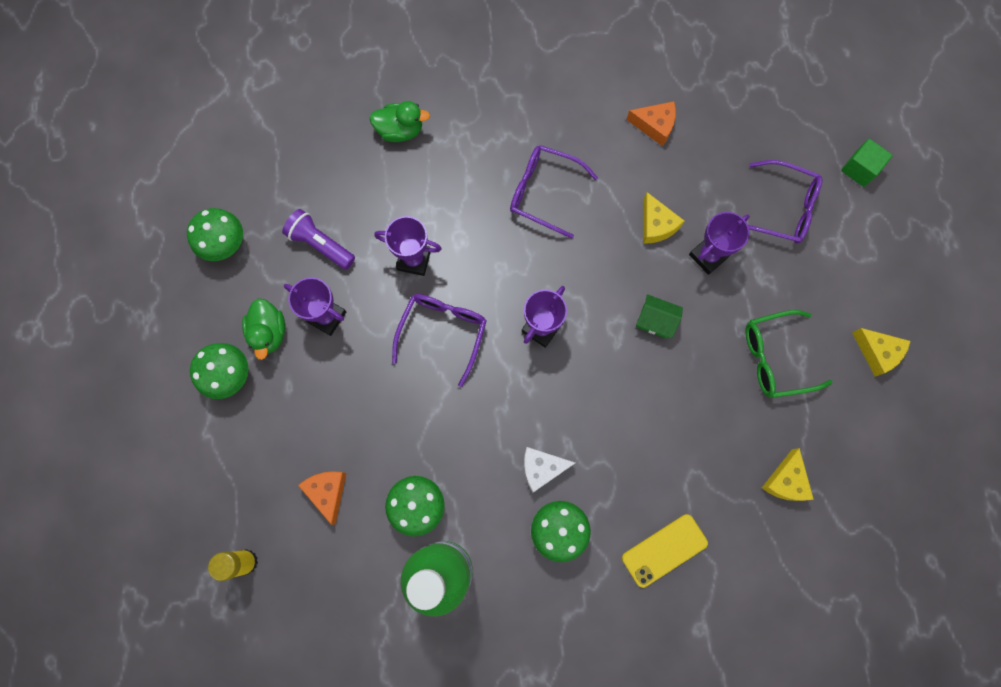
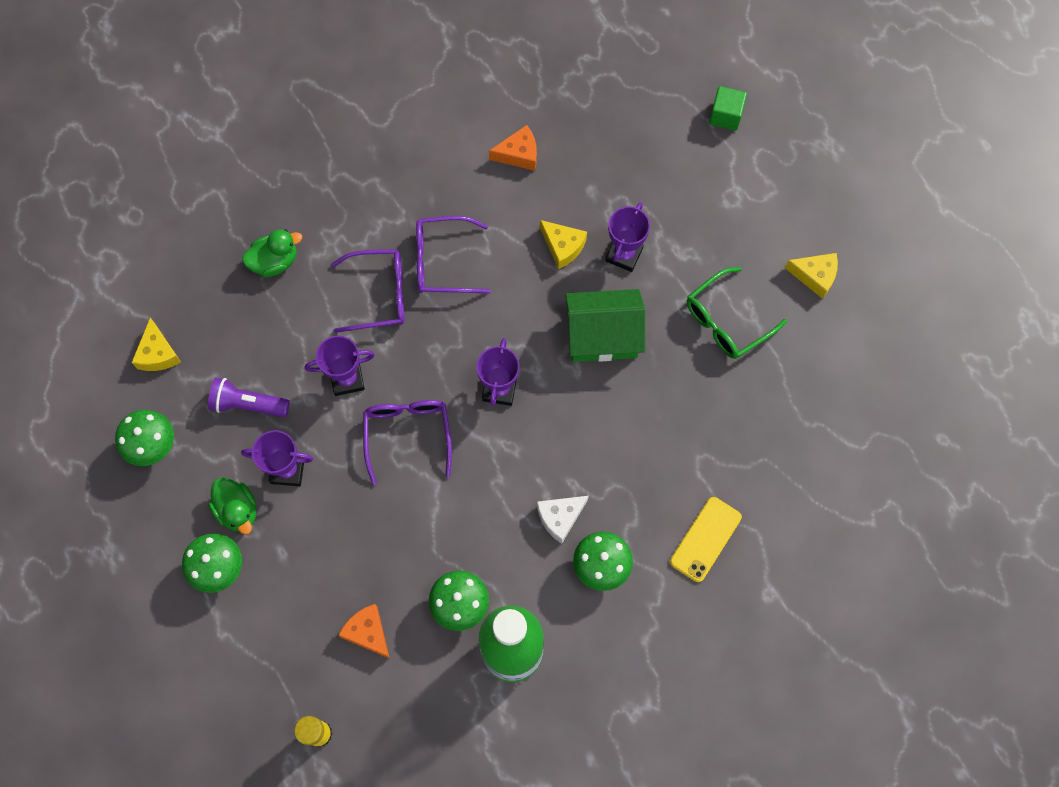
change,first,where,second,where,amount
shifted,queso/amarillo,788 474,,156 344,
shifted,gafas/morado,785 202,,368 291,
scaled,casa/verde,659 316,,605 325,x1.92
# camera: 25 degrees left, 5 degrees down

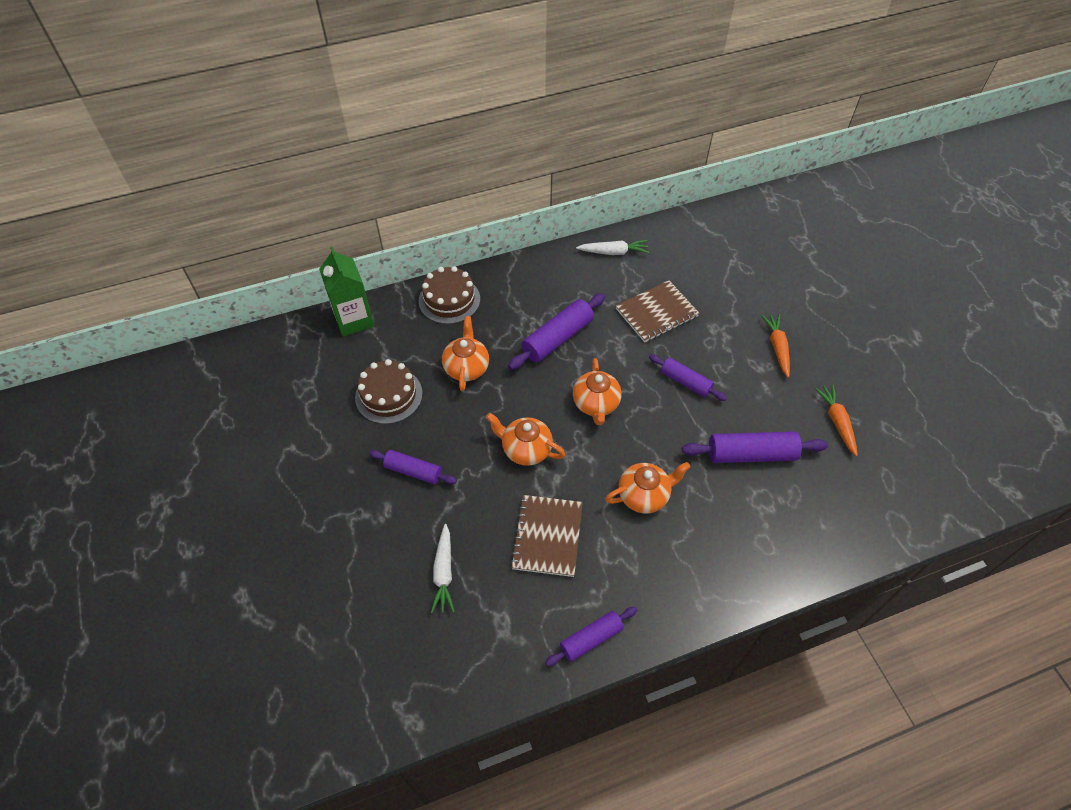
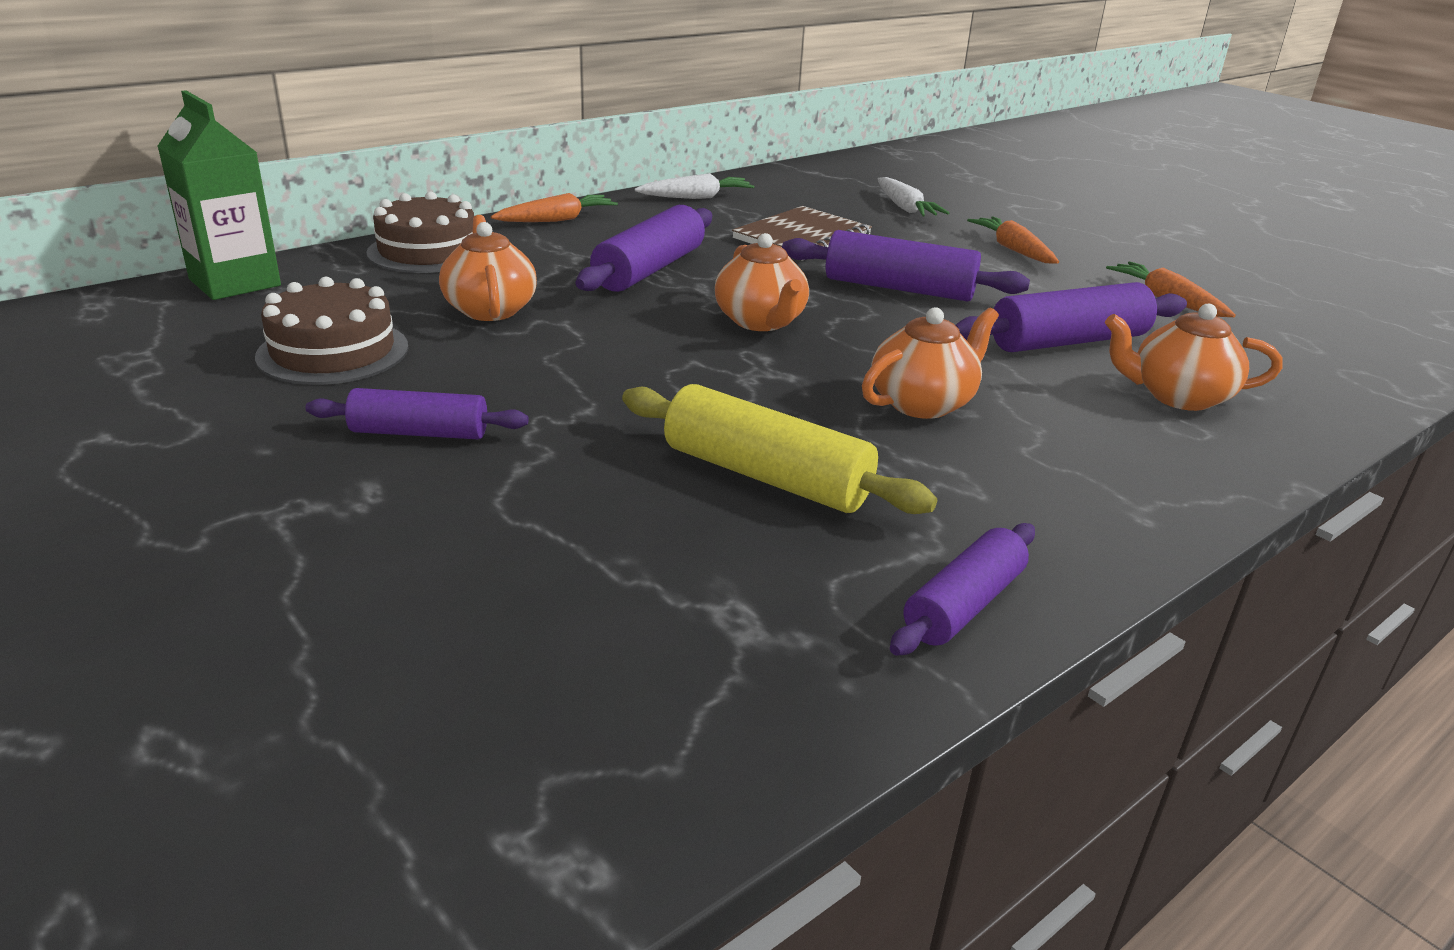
change,first,where,second,where,amount
new,,,zanahoria/naranja,554 207,
swapped,cuaderno/marrón,546 536,rodillo/amarillo,779 449,
scaled,rodillo/morado,688 377,,906 265,x1.54
shifted,zanahoria/blanco,443 568,,913 197,
shifted,tetera/naranja,525 439,,1194 357,
# camera: 20 degrees left, 25 degrees down

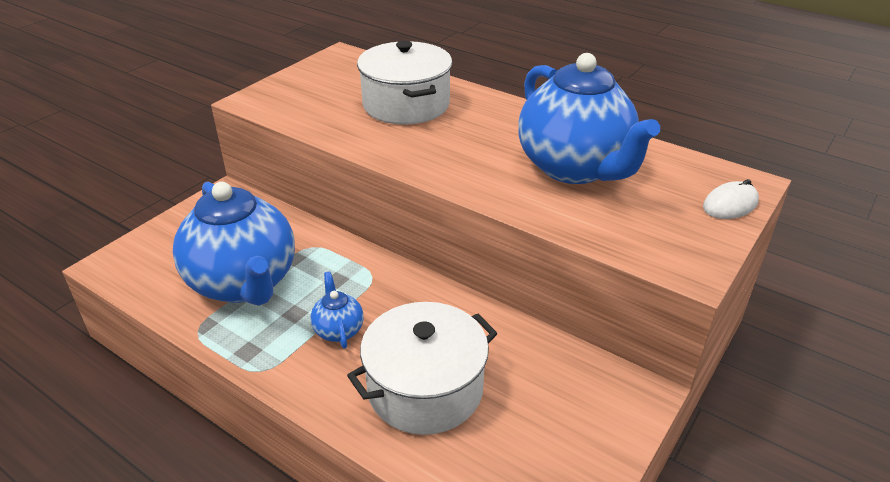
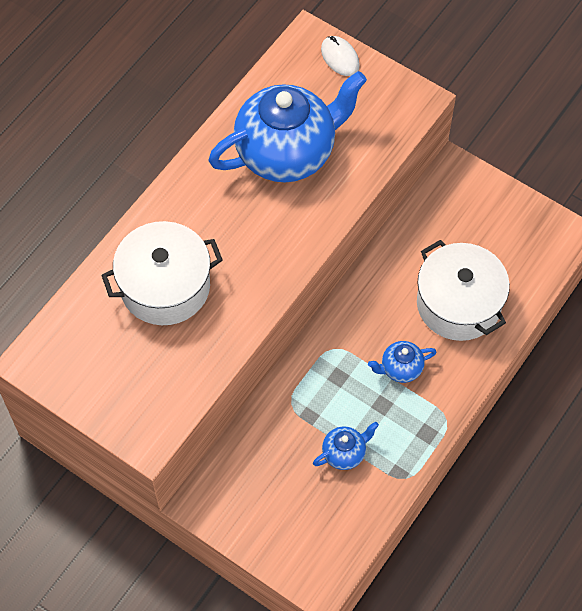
change,first,where,second,where,amount
scaled,tetera/azul,234 244,,346 446,x0.42
# camera: 90 degrees left, 25 degrees up

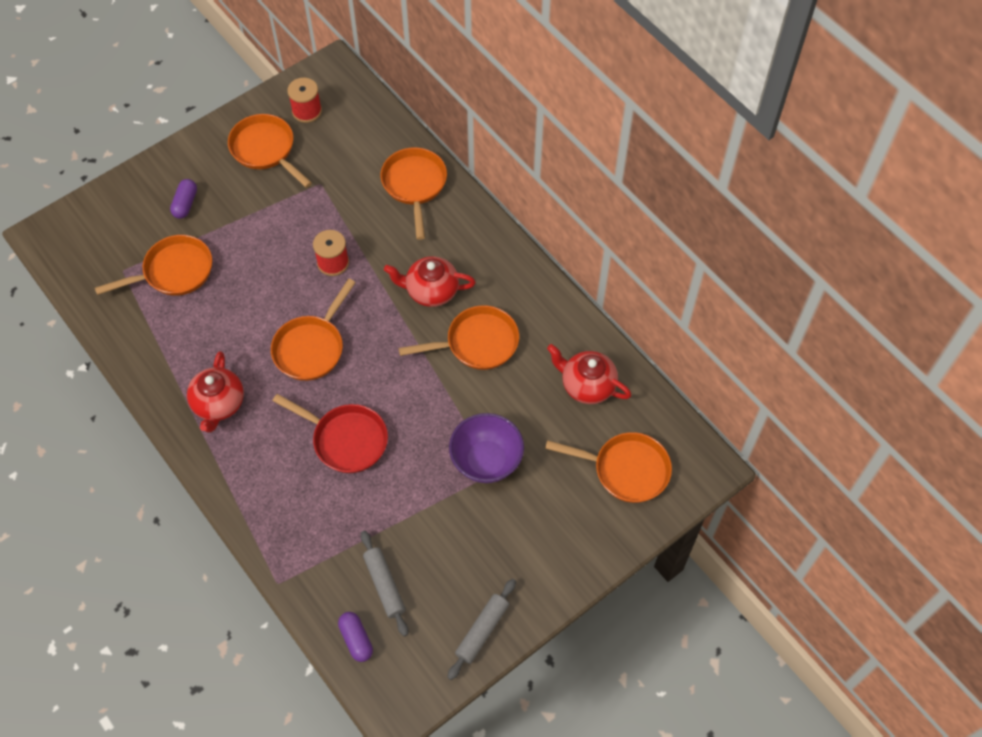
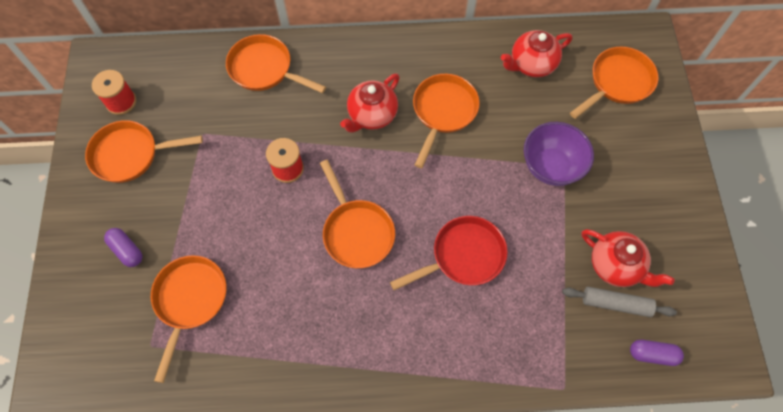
change,first,where,second,where,amount
shifted,tetera/rojo,215 391,,628 258,
gone,rodillo/gris,481 629,,,
# camera: 55 degrees left, 5 degrees up

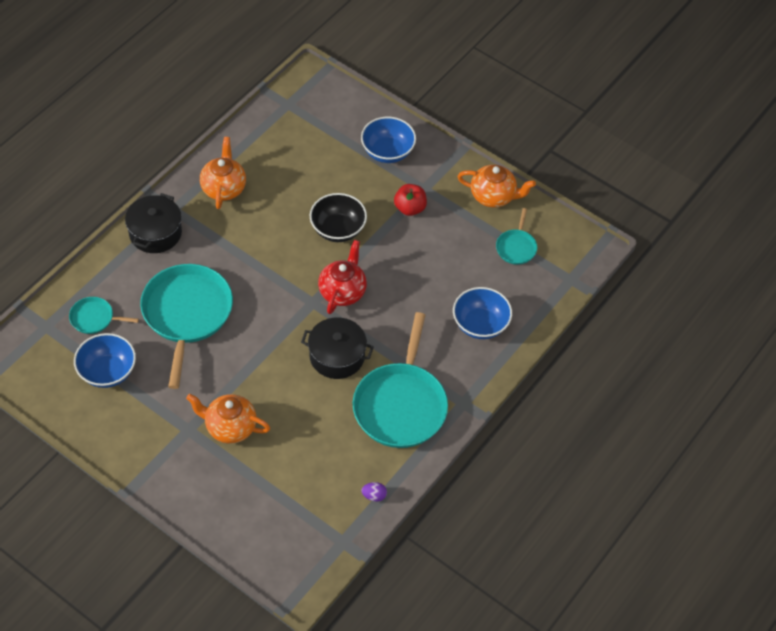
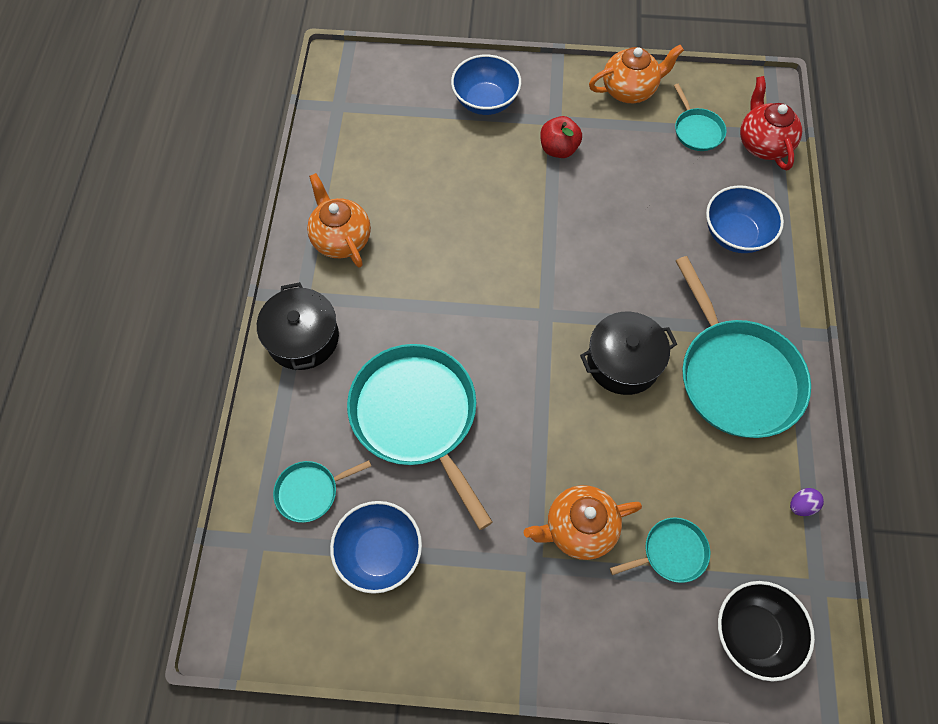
change,first,where,second,where,amount
new,,,sartén/turquesa,660 550,
shifted,cuenco/negro,338 217,,766 631,
shifted,tetera/rojo,342 277,,771 123,
# camera: 30 degrees left, 10 degrees up

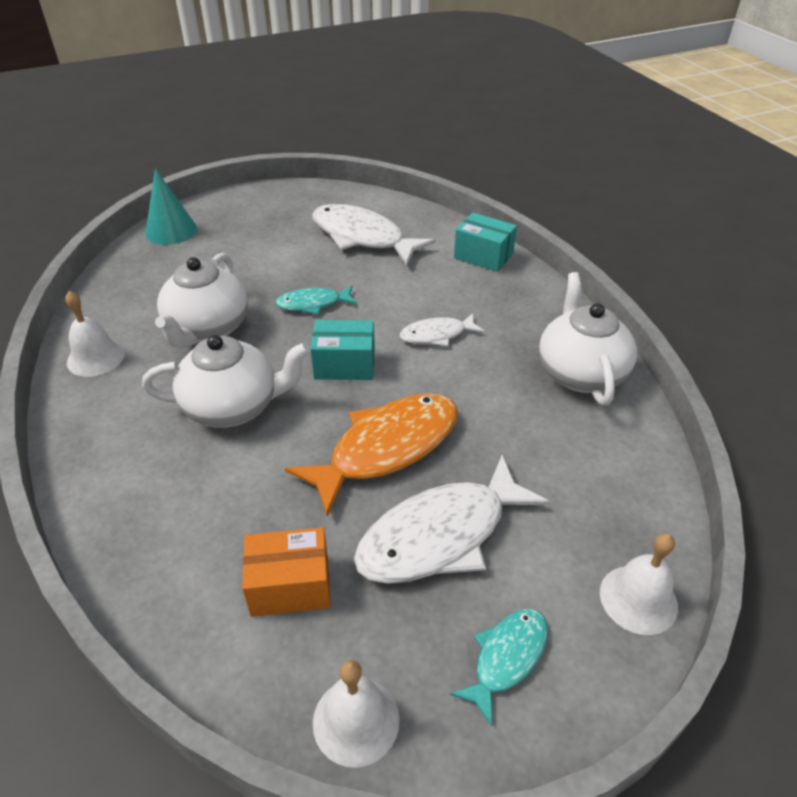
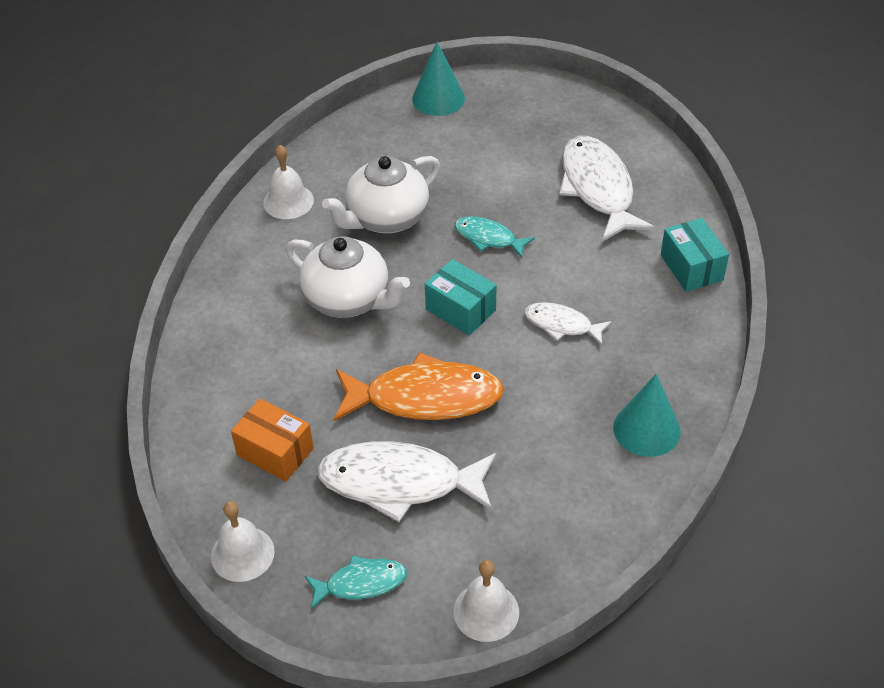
change,first,where,second,where,amount
swapped,tetera/blanco,588 339,cono/turquesa,647 415,
# camera: 40 degrees right, 5 degrees up

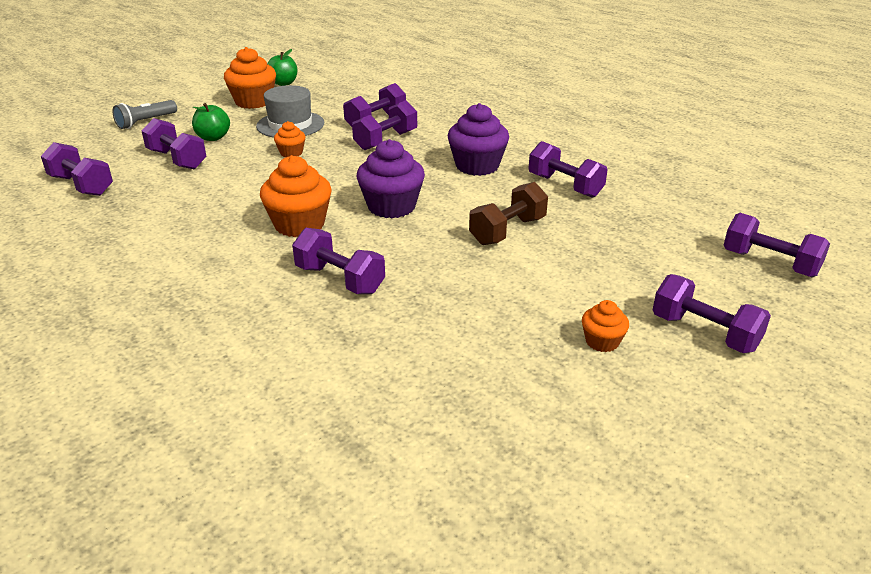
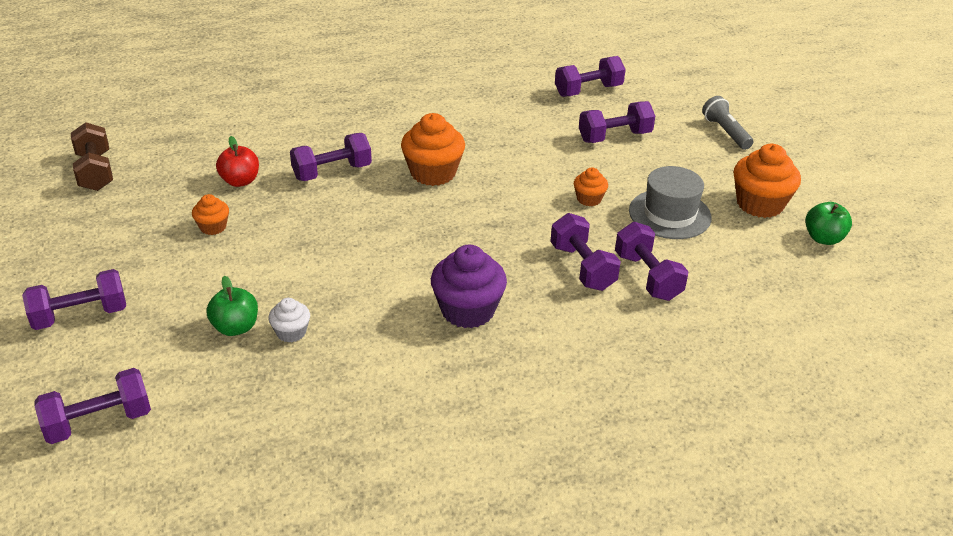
change,first,where,second,where,amount
shifted,mancuerna/marrón,508 213,,92 156,
shifted,magdalena/naranja,605 326,,210 214,
shifted,manzana/verde,211 122,,232 306,
new,,,manzana/rojo,237 161,
new,,,magdalena/blanco,289 320,
gone,magdalena/morado,391 178,,,
gone,mancuerna/morado,568 169,,,
# camera: 115 degrees right, 5 degrees up

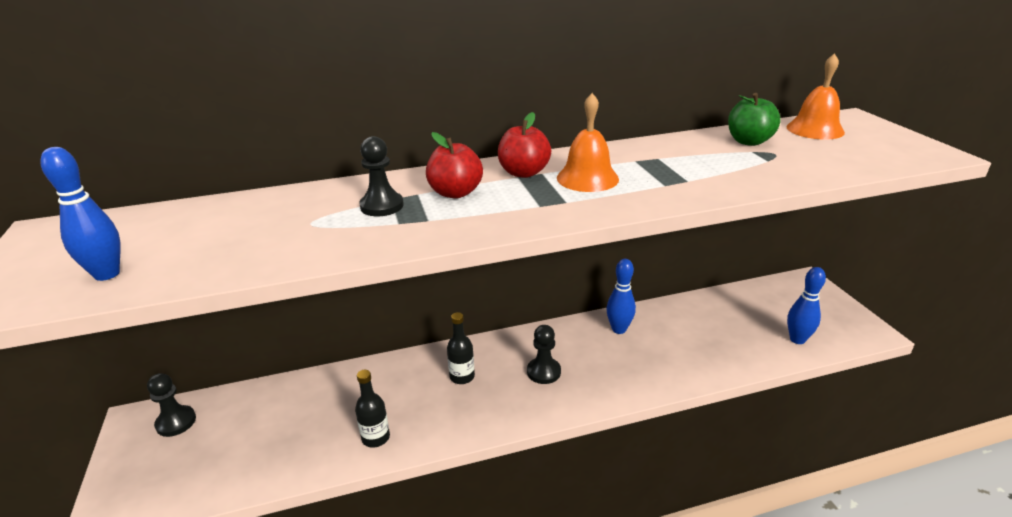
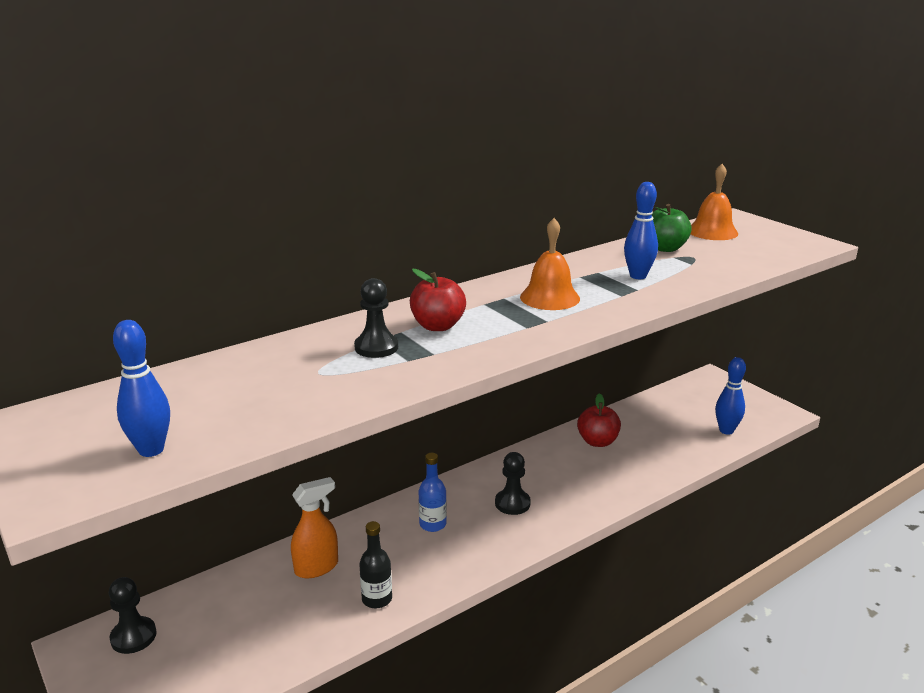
change,first,where,second,where,amount
new,,,pulverizador/naranja,314 527,
repainted,botella/negro,461 348,botella/azul,433 492,
shifted,manzana/rojo,524 145,,599 420,
shifted,bolo/azul,621 296,,641 230,
# camera: 20 degrees left, 5 degrees down

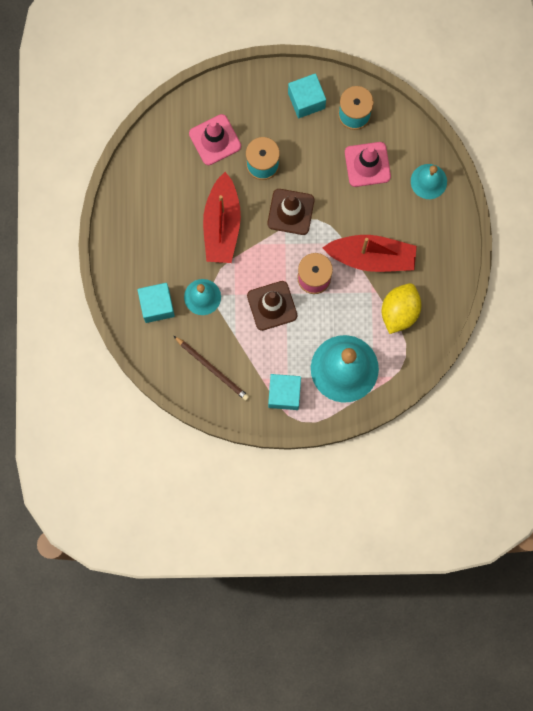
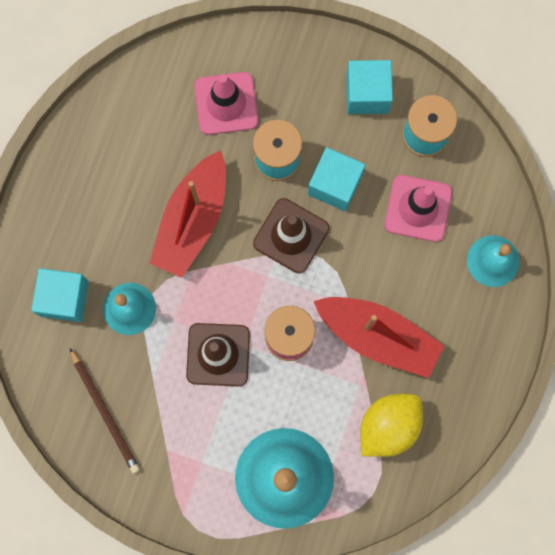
change,first,where,second,where,amount
shifted,cubo/turquesa,284 392,,336 179,
# camera: 20 degrees right, 0 degrees up

